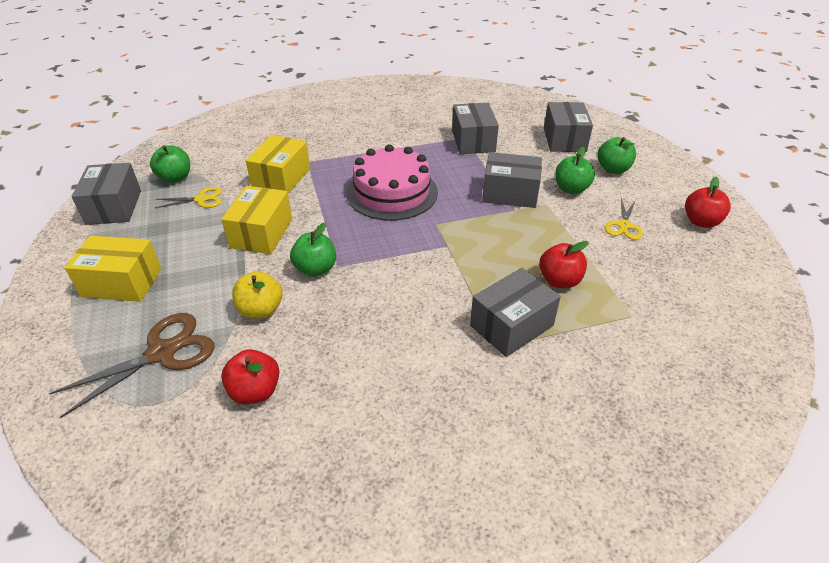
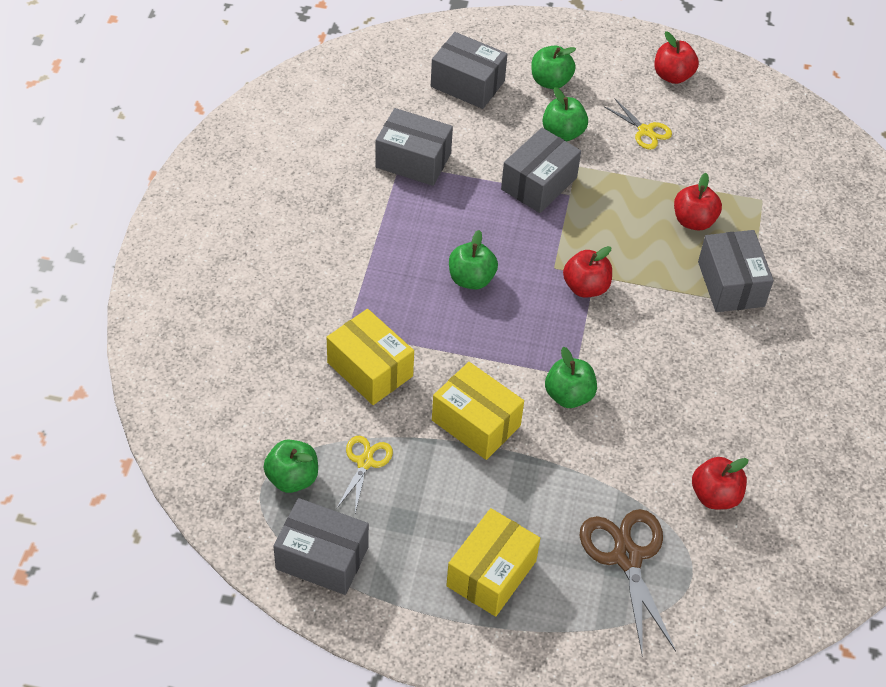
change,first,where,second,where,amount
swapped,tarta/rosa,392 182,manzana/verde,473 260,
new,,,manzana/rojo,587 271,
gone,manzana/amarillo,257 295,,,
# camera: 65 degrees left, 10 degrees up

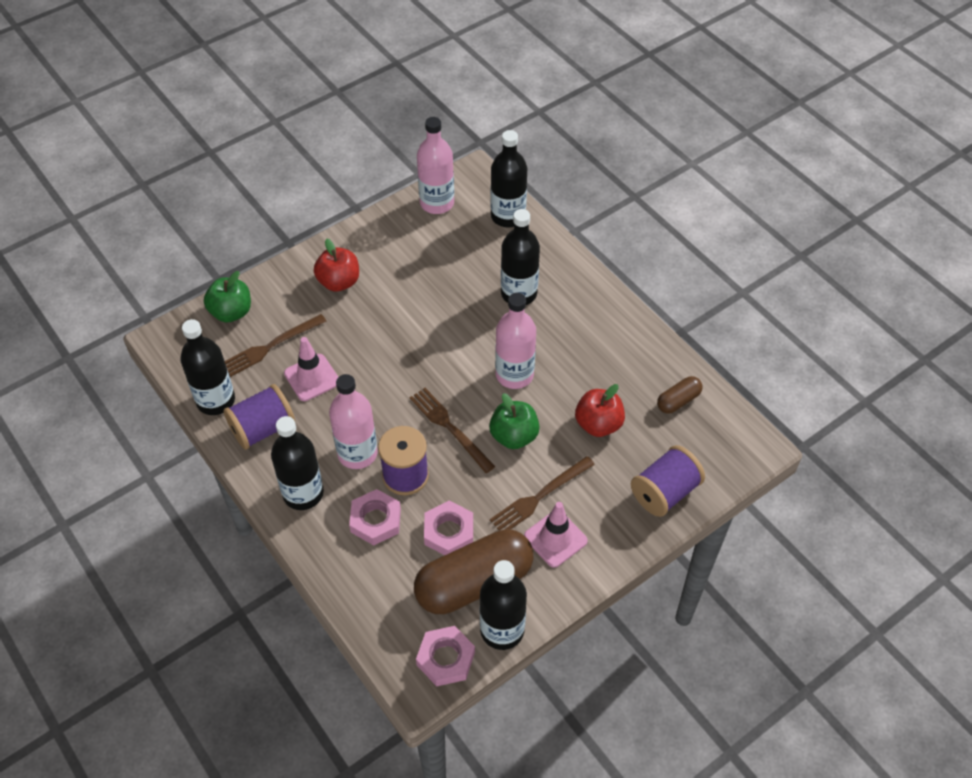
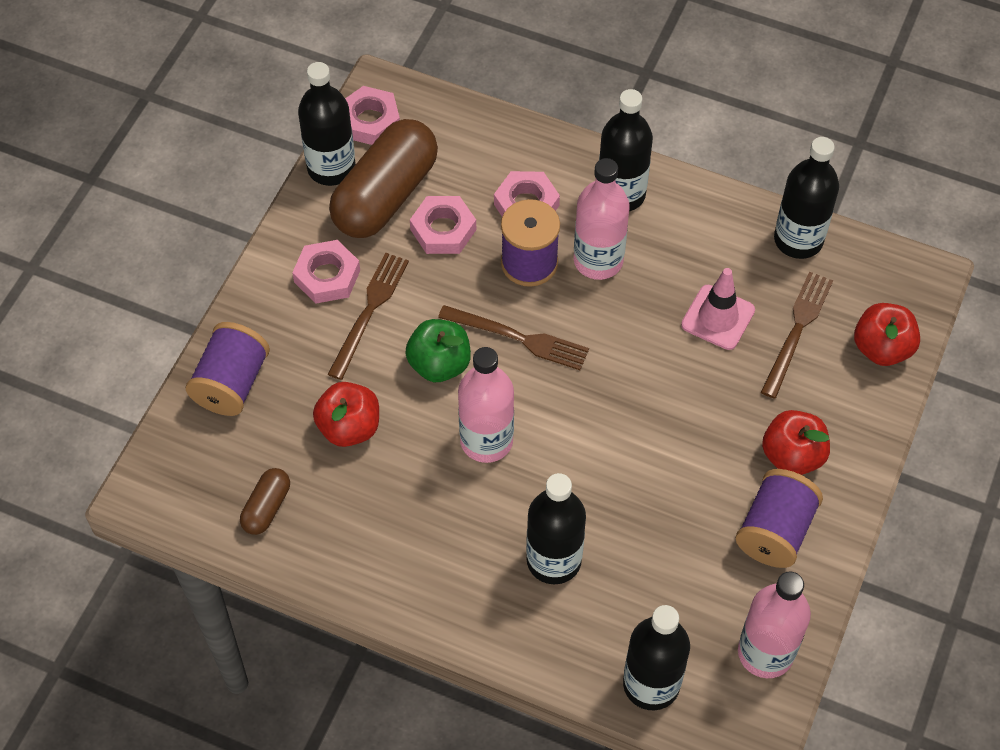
change,first,where,second,where,amount
swapped,cono de tráfico/rosa,556 535,tuerca/rosa,326 272,
shifted,carrete/morado,259 417,,779 518,
repainted,manzana/verde,227 296,manzana/rojo,887 334,
# camera: 150 degrees right, 5 degrees up

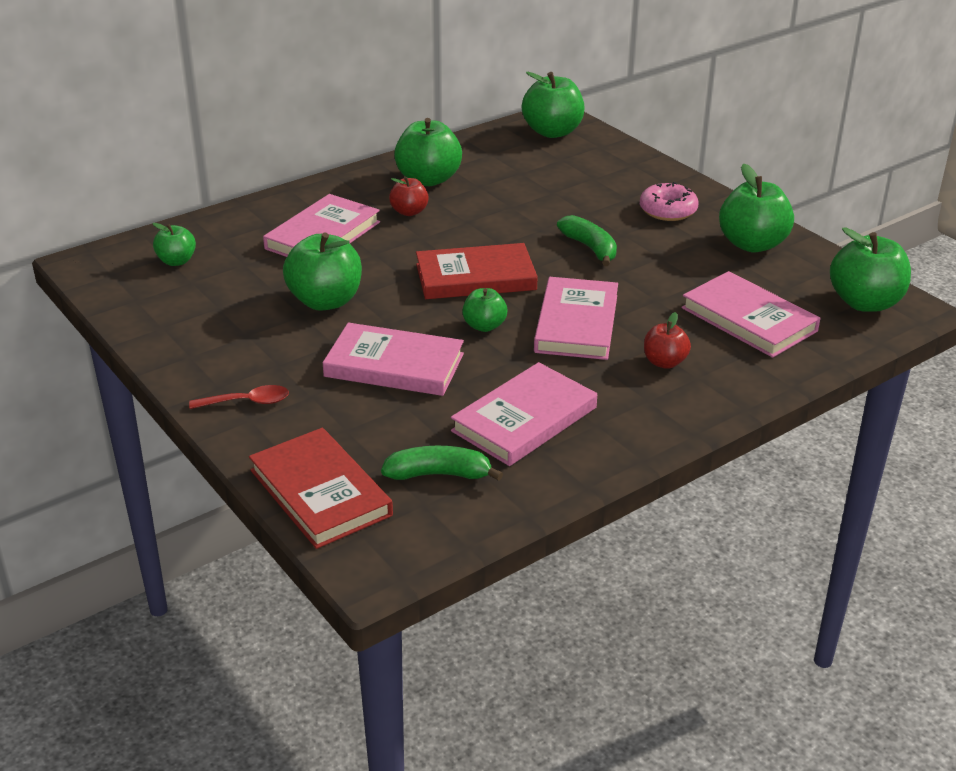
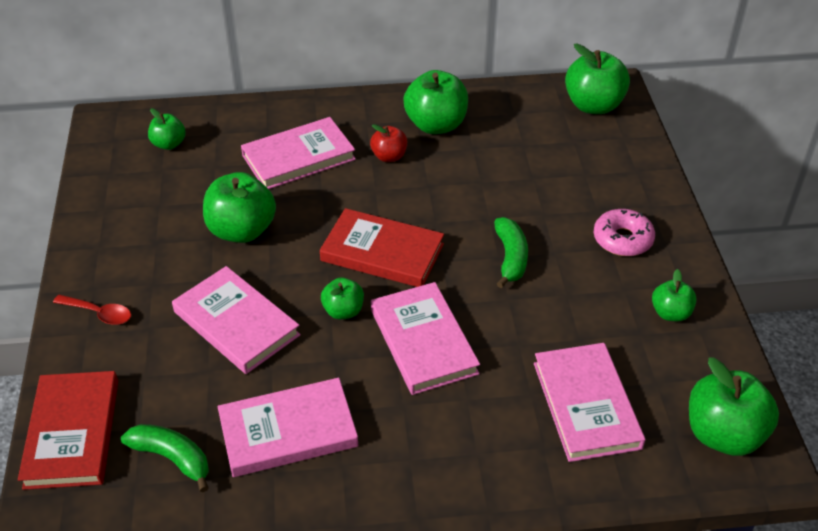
change,first,where,second,where,amount
rotated,libro/rosa,576 318,,425 338,60 degrees counterclockwise
scaled,manzana/verde,756 207,,674 295,x0.56
gone,manzana/rojo,667 340,,,
# camera: 30 degrees right, 10 degrees up

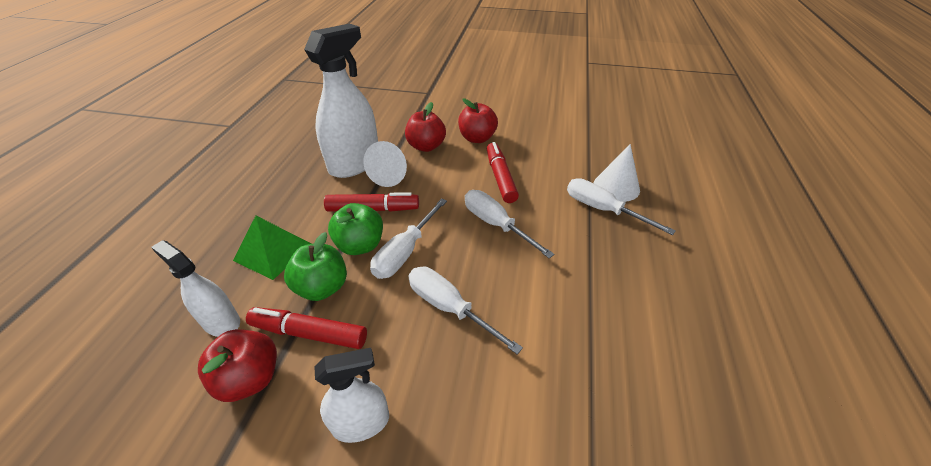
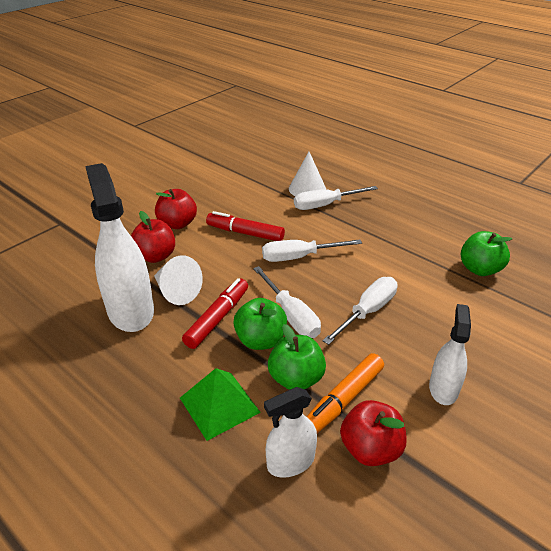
change,first,where,second,where,amount
repainted,rotulador/rojo,306 328,rotulador/naranja,345 393,
rotated,destornillador/blanco,465 310,,360 311,150 degrees clockwise
new,,,manzana/verde,486 253,
# camera: 60 degrees left, 5 degrees down

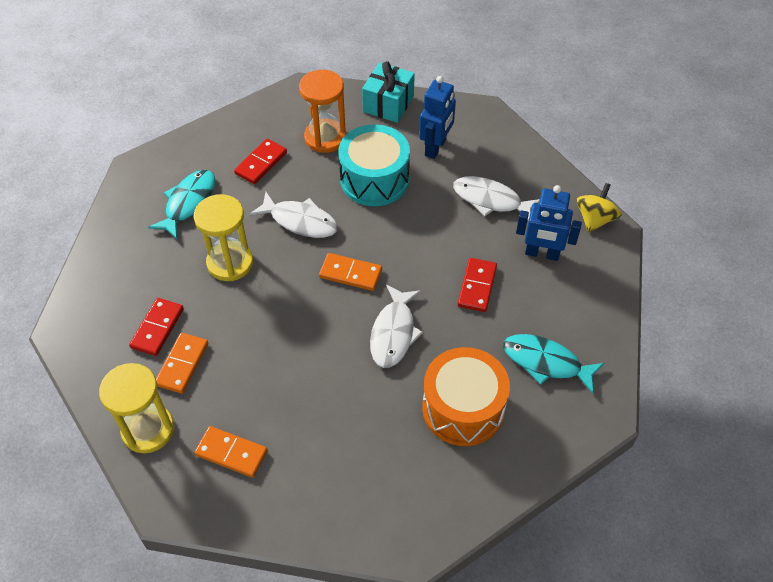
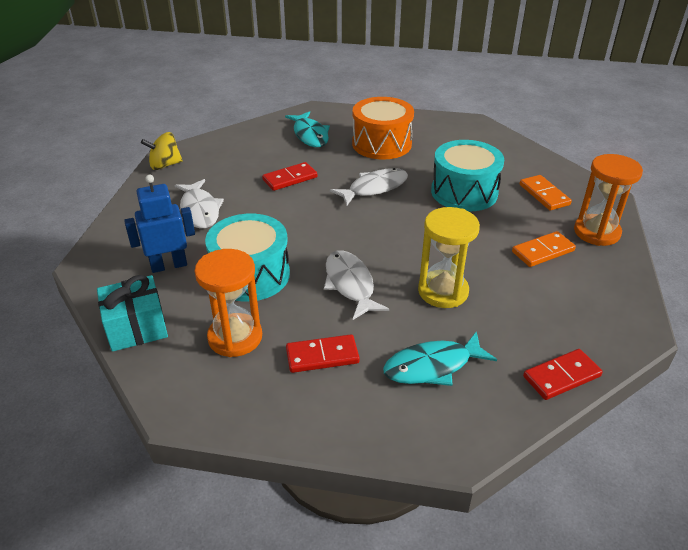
change,first,where,second,where,amount
new,,,tambor/turquesa,467 176,
shifted,ficha de dominó/rojo,156 327,,563 374,
repainted,reloj de arena/amarillo,136 408,reloj de arena/naranja,608 200,
gone,ficha de dominó/naranja,350 272,,,
gone,robot/azul,549 223,,,
# camera: 135 degrees left, 15 degrees down

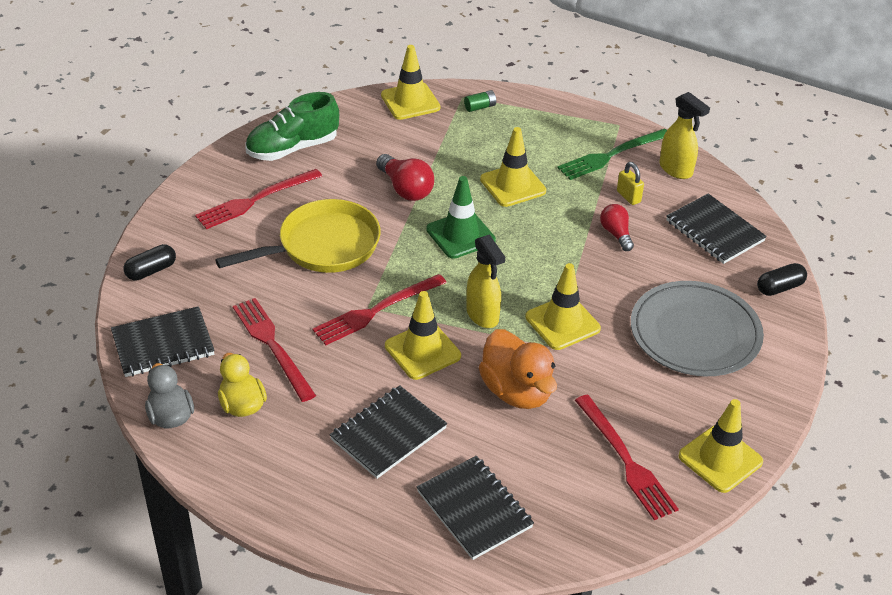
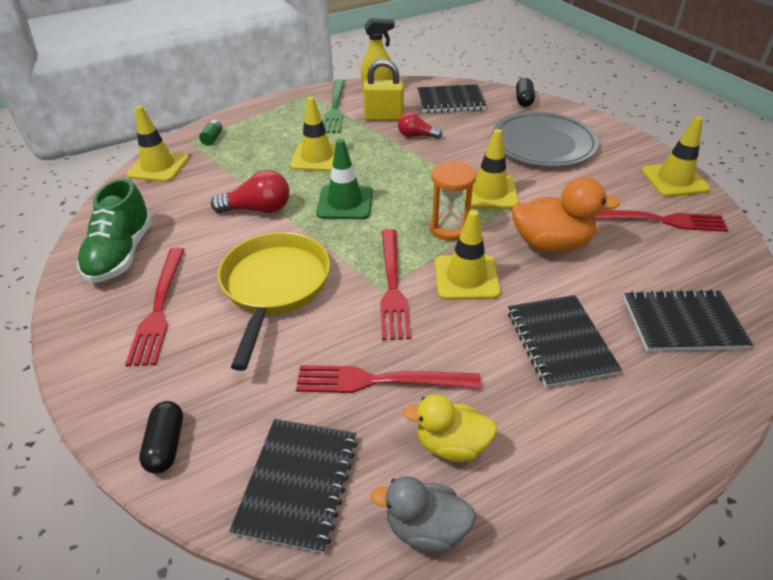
change,first,where,second,where,amount
scaled,candado/amarillo,630 183,,383 90,x1.71
swapped,pulverizador/amarillo,485 281,reloj de arena/naranja,452 201,
# camera: 55 degrees left, 0 degrees up

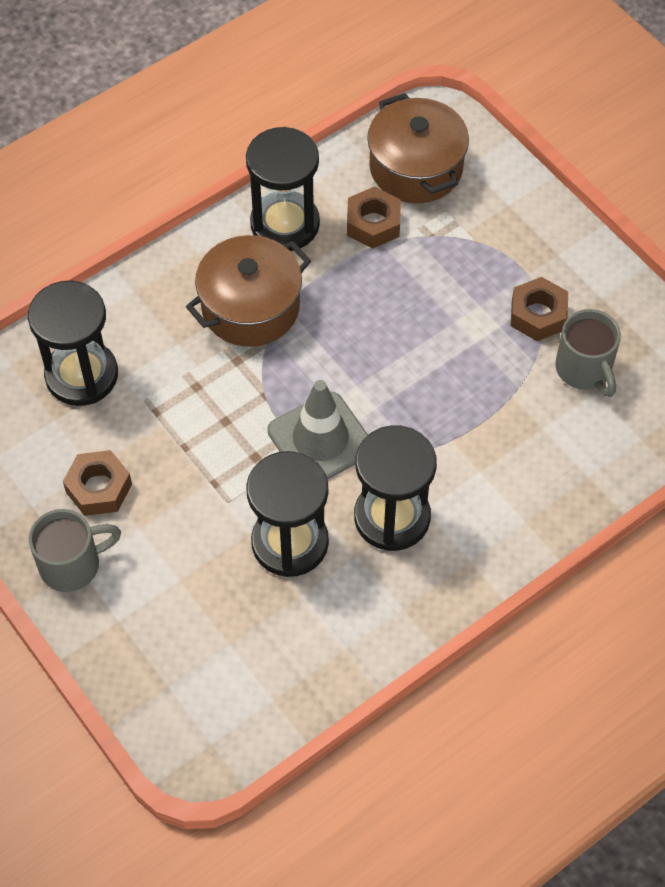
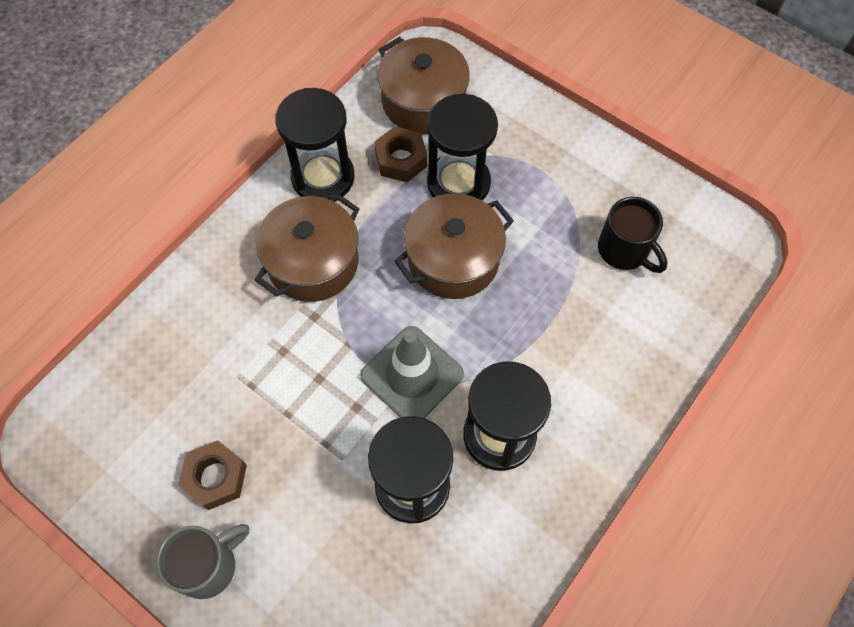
change,first,where,second,where,amount
new,,,olla/marrón,454 246,
shifted,reloj de arena/negro,73 343,,462 147,
repainted,taza/gris,588 353,taza/negro,632 235,
gone,tuerca/marrón,539 309,,,
# camera: 15 degrees left, 5 degrees up

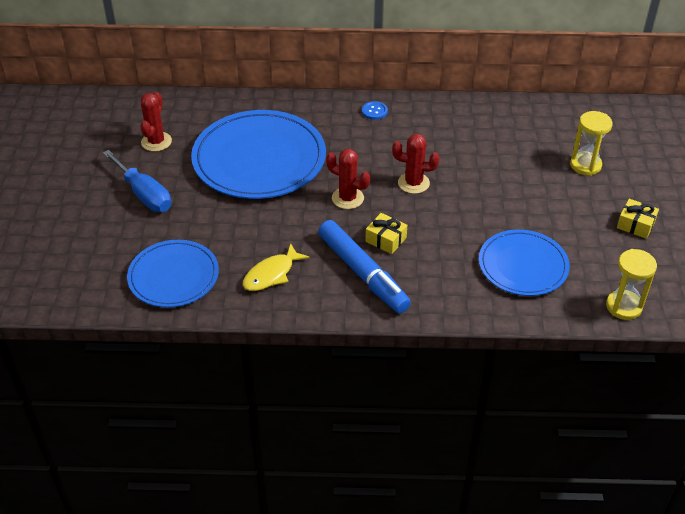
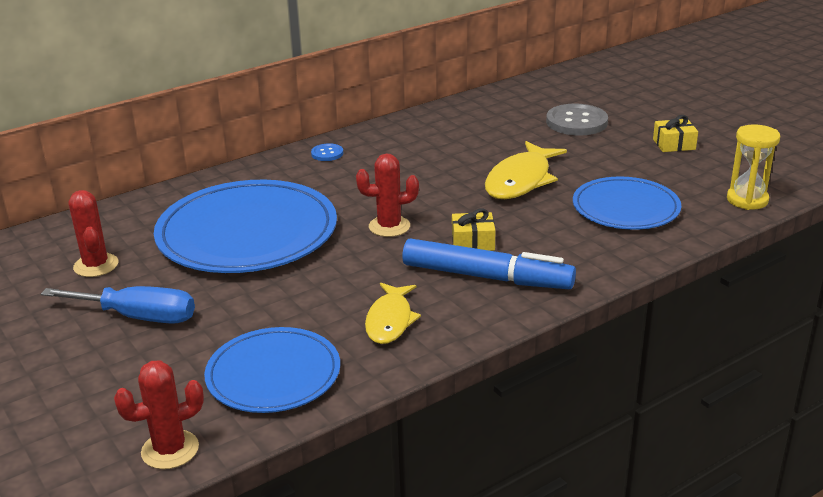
change,first,where,second,where,amount
shifted,cactus/rojo,416 164,,159 414,
new,,,pez/amarillo,526 170,
swapped,reloj de arena/amarillo,591 143,botón/gris,577 119,
# camera: 35 degrees left, 15 degrees down

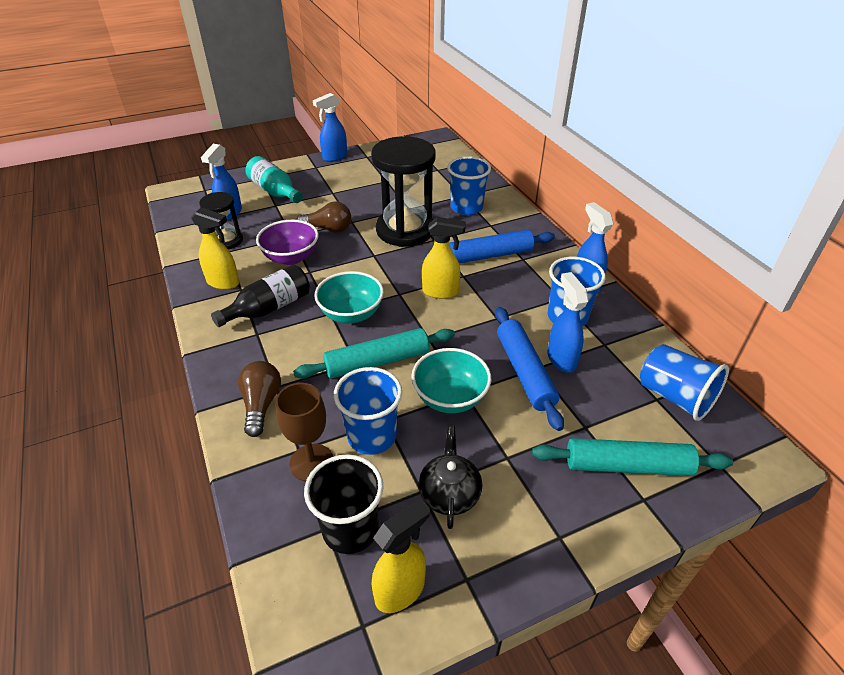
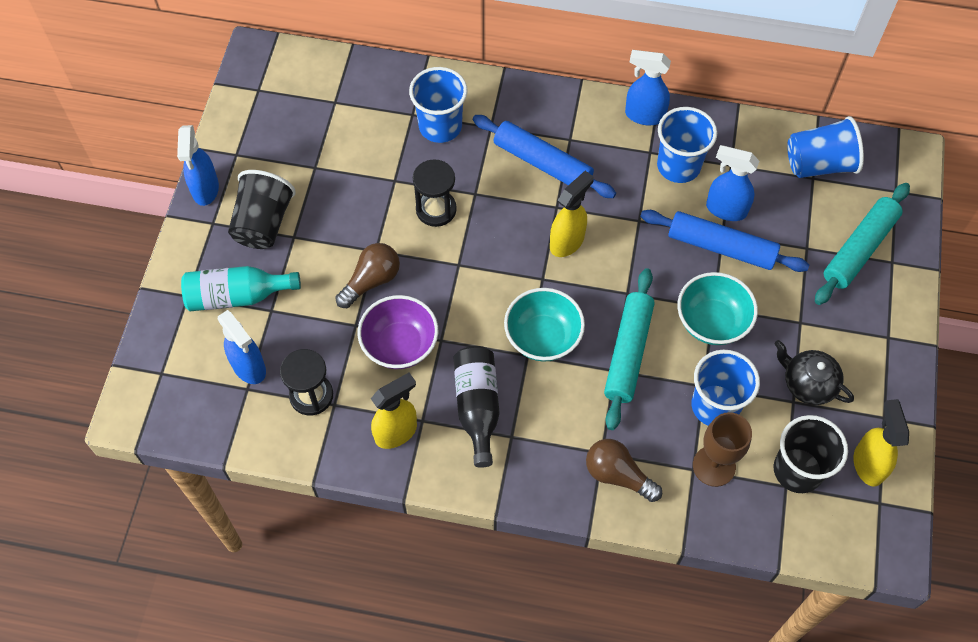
change,first,where,second,where,amount
new,,,vaso/negro,262 209,
scaled,reloj de arena/negro,403 191,,435 193,x0.53
rotated,rodillo/azul,490 246,,544 156,75 degrees counterclockwise
# camera: 55 degrees left, 20 degrees up

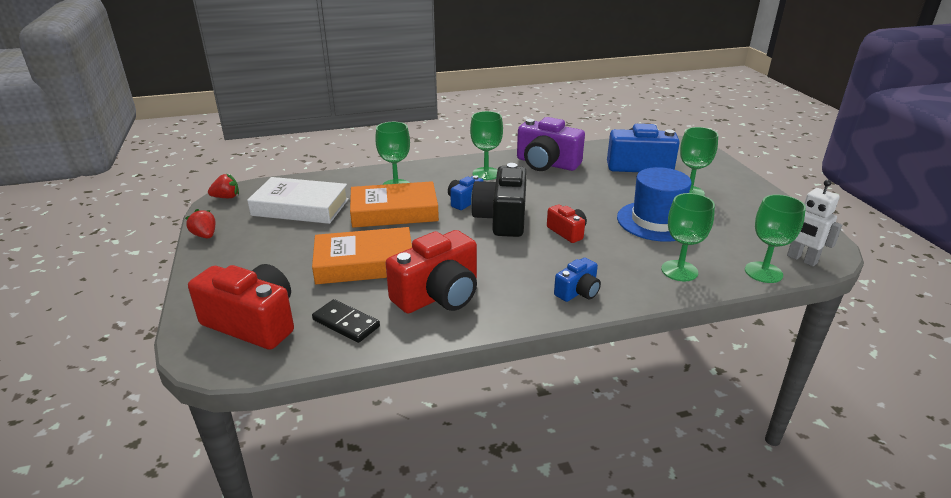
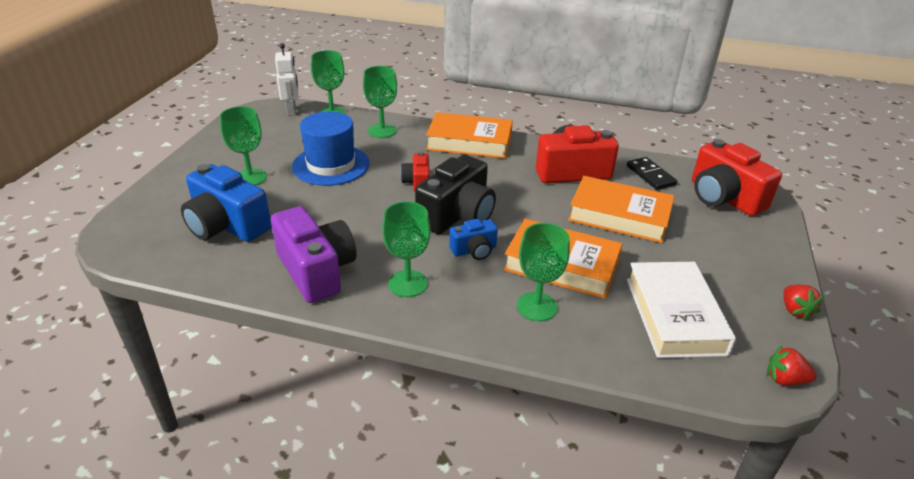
change,first,where,second,where,amount
swapped,cámara/azul,577 279,libro/naranja,469 135,
rotated,libro/blanco,298 200,,681 310,45 degrees clockwise
# camera: 150 degrees left, 5 degrees up

